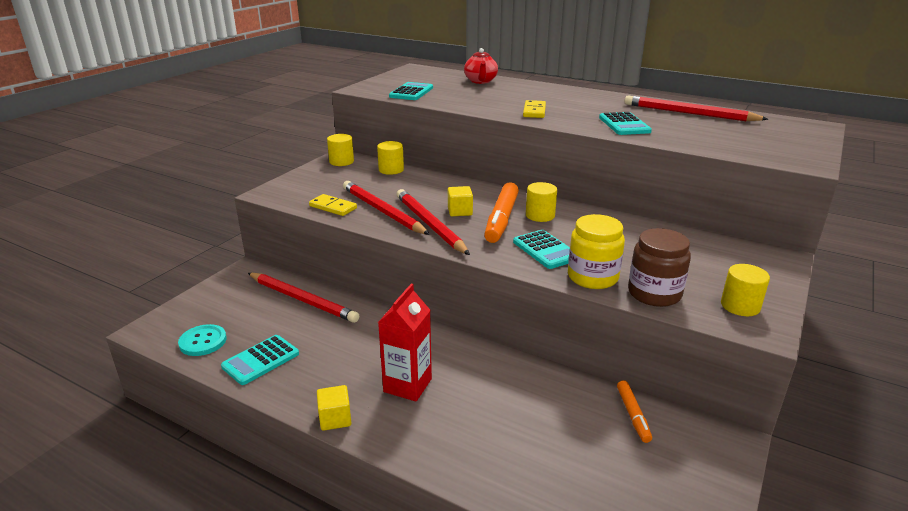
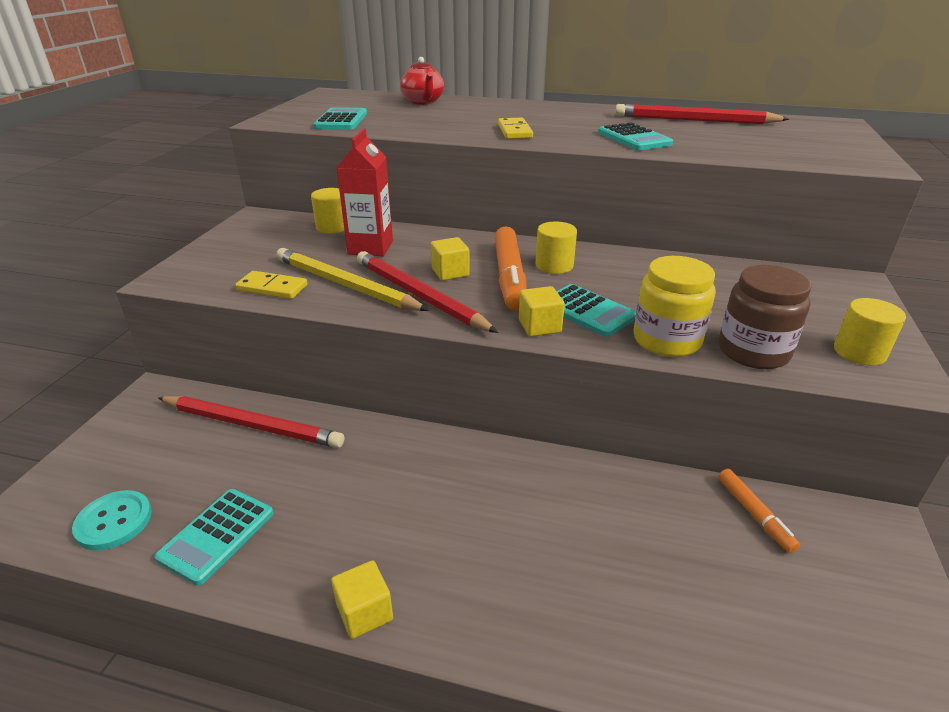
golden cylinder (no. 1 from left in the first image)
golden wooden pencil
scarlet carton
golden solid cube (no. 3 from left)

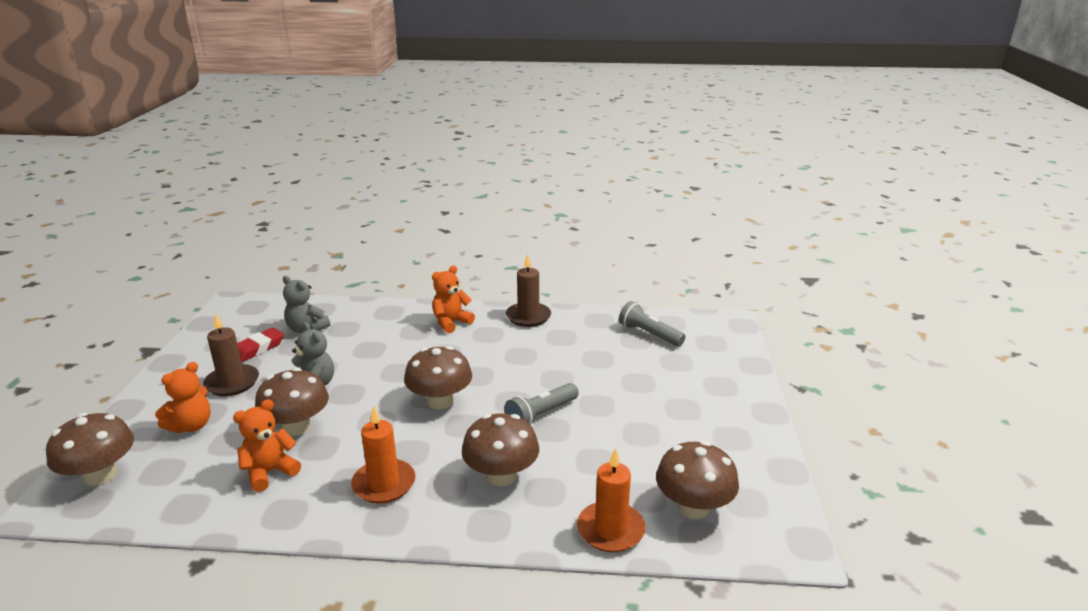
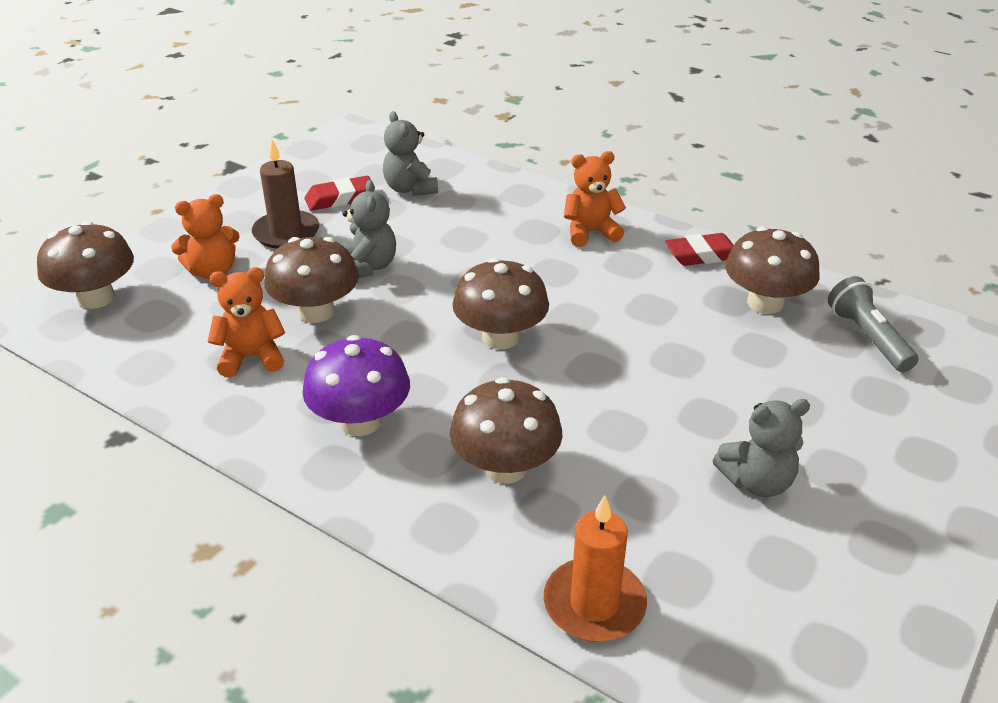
scarlet eraser (no. 2 from left)
ash-grey pocket torch (no. 1 from left in the first image)
purple toadstool
dark brown toadstool (no. 5 from left)
ash-grey teddy (no. 3 from left)

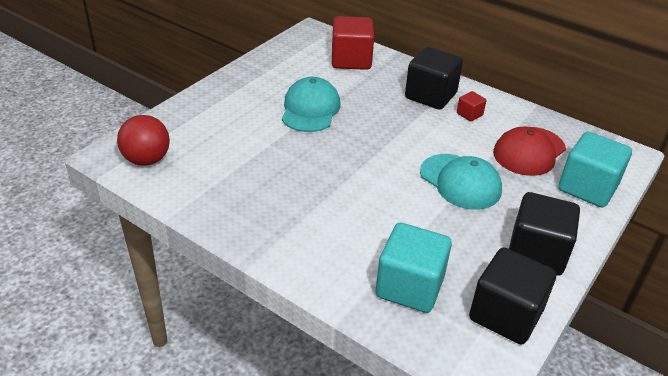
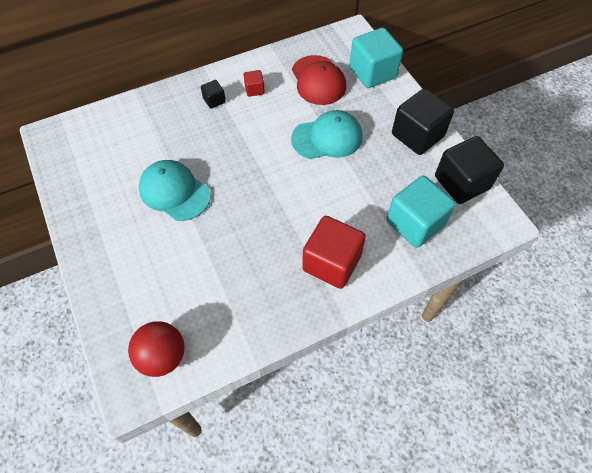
scarlet solid cube (no. 2 from left)
black solid cube (no. 1 from left)

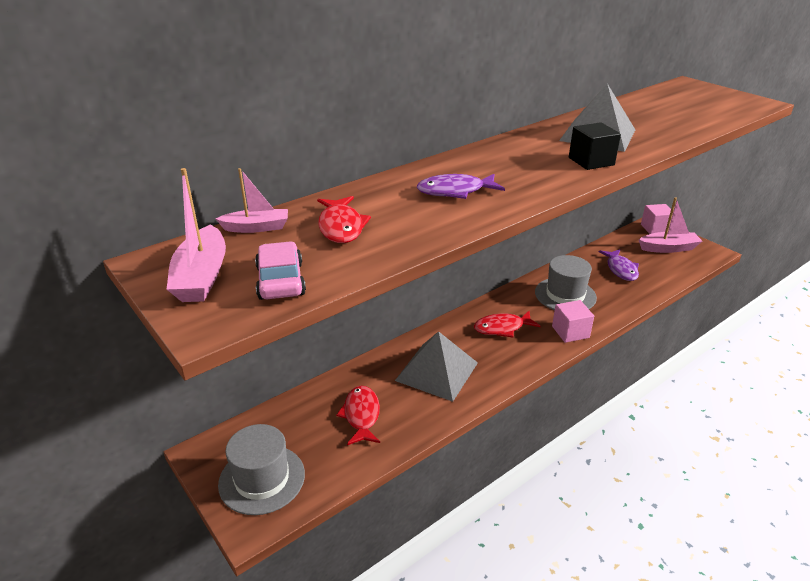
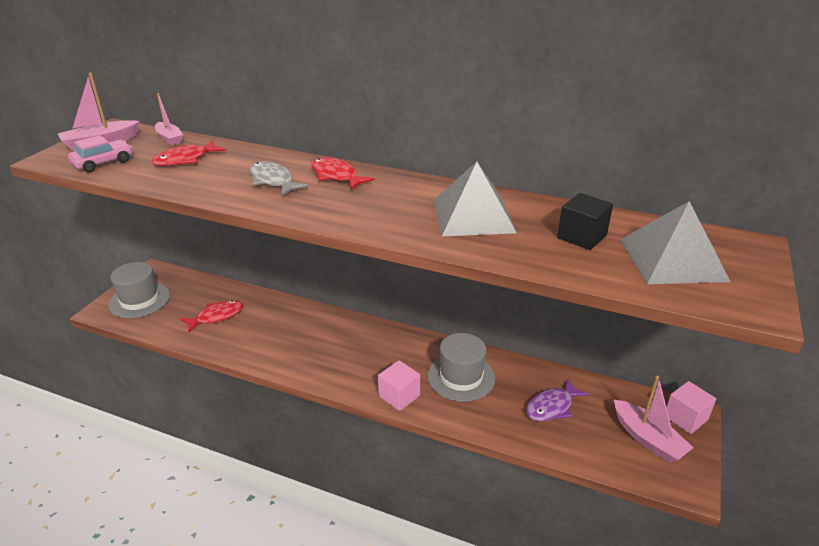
black solid cube
ash-grey fish
scarlet fish (no. 3 from left)
ash-grey pyramid shape (no. 2 from left)

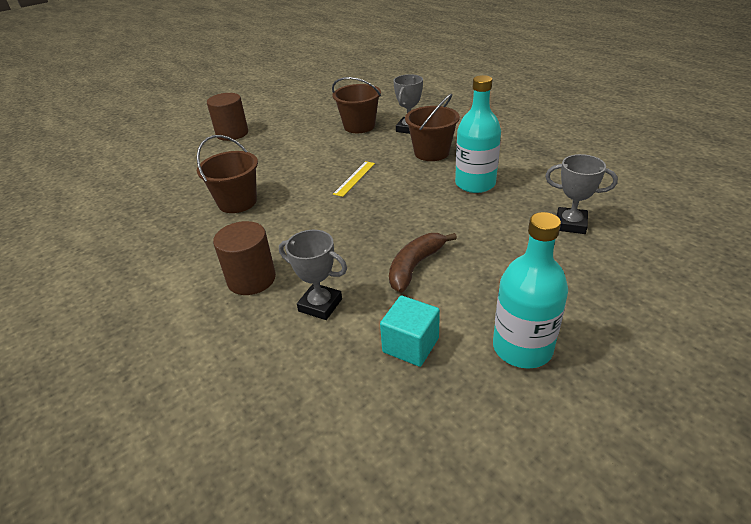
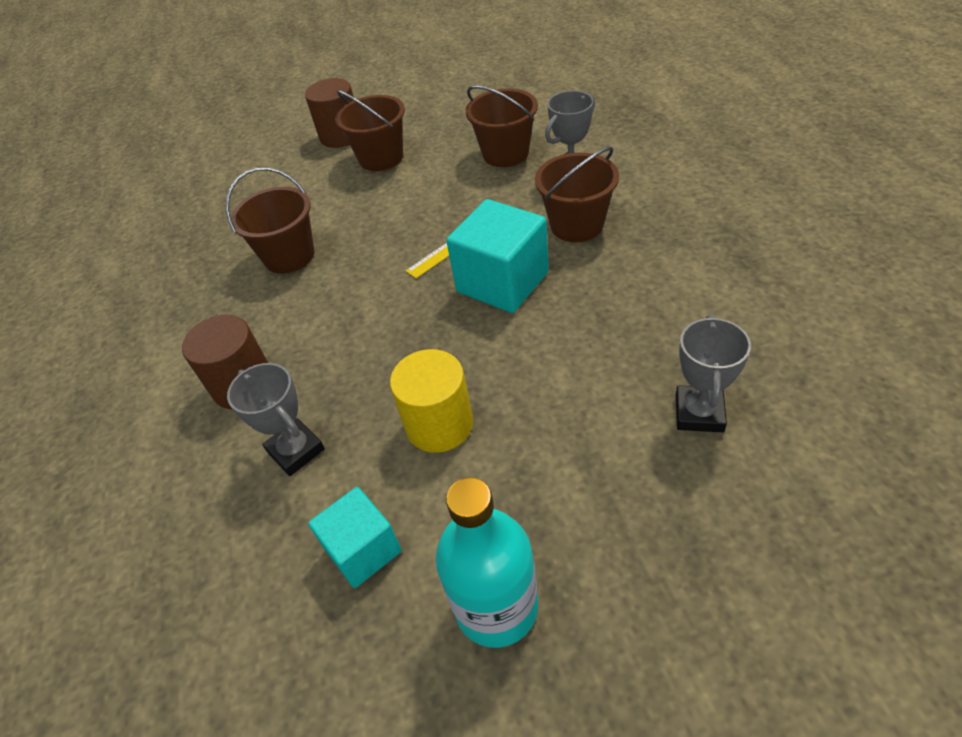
turquoise flask (no. 1 from left in the first image)
ash-grey prize cup (no. 3 from left)
golden cylinder
dark brown sand bucket (no. 2 from left)
turquoise solid cube (no. 2 from left)

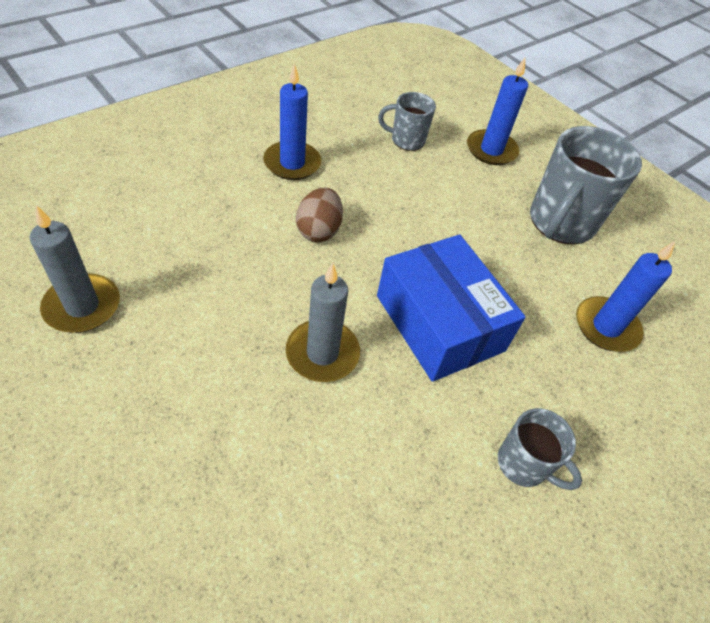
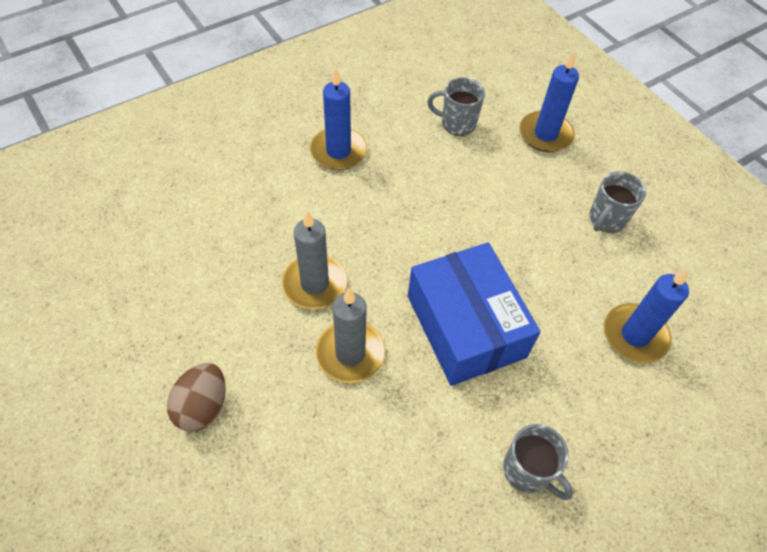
ash-grey tea mug (no. 3 from left)
dark brown toy egg
ash-grey wax candle (no. 1 from left)

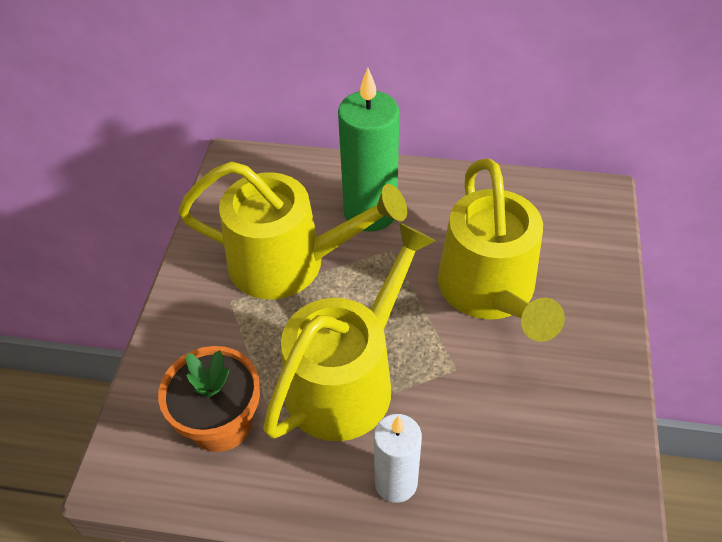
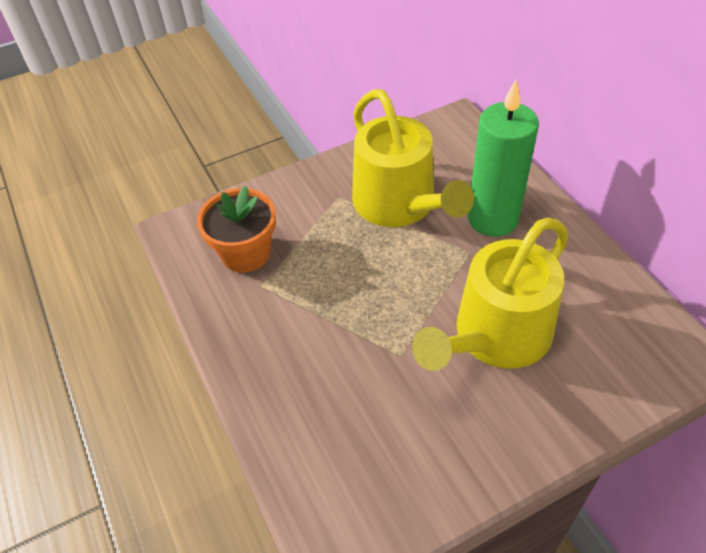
golden watering pot (no. 2 from left in the first image)
white wax candle

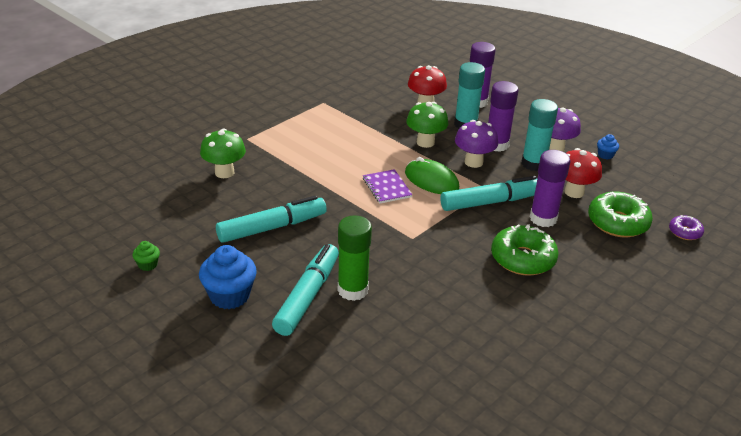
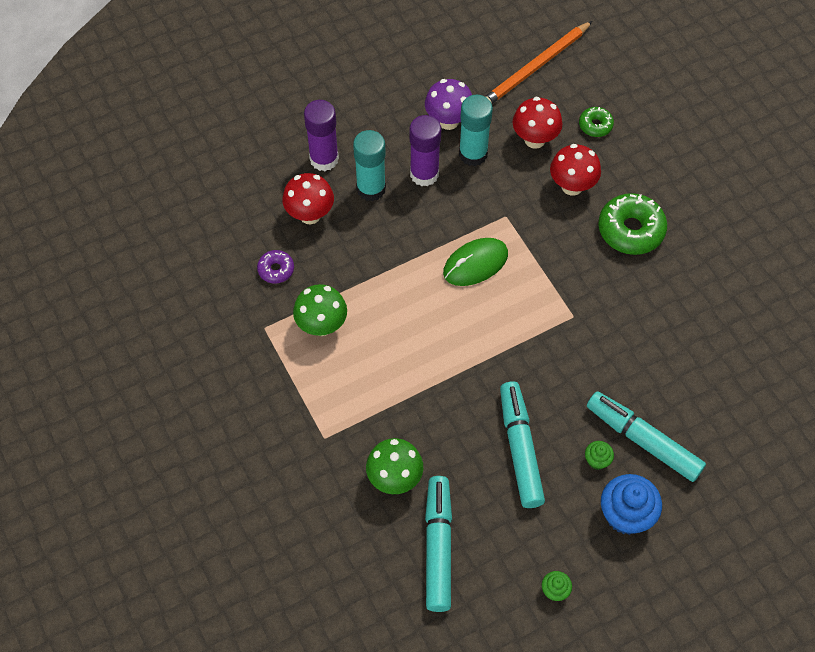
green toadstool (no. 1 from left)
purple toadstool (no. 1 from left in the first image)
cobalt cupcake (no. 2 from left in the first image)
scarlet toadstool (no. 3 from left)
purple notepad
turquoise marker pen (no. 1 from left)
green glazed donut (no. 1 from left)
green glue
purple glazed donut
orange wooden pencil
green cupcake (no. 2 from left)

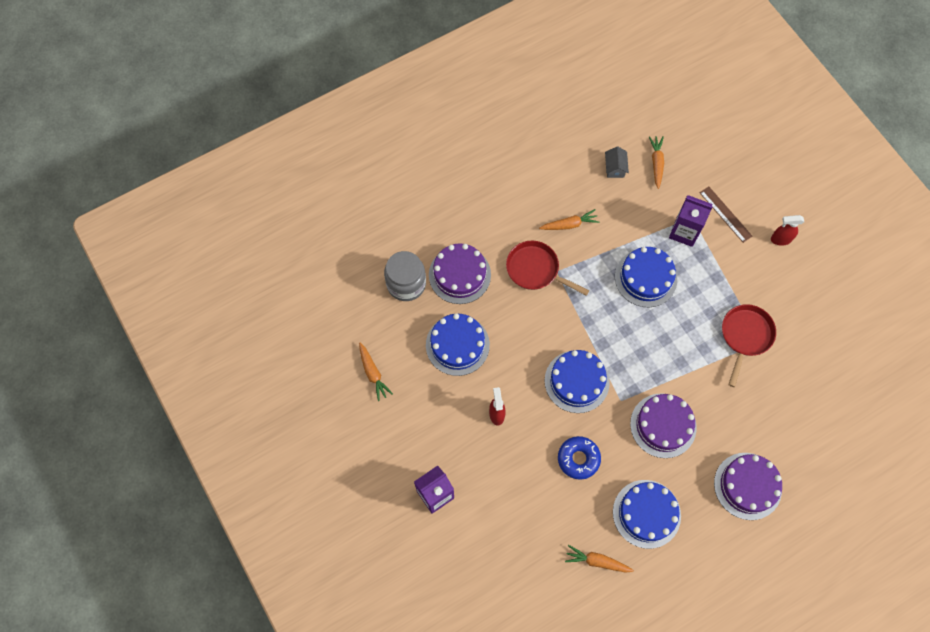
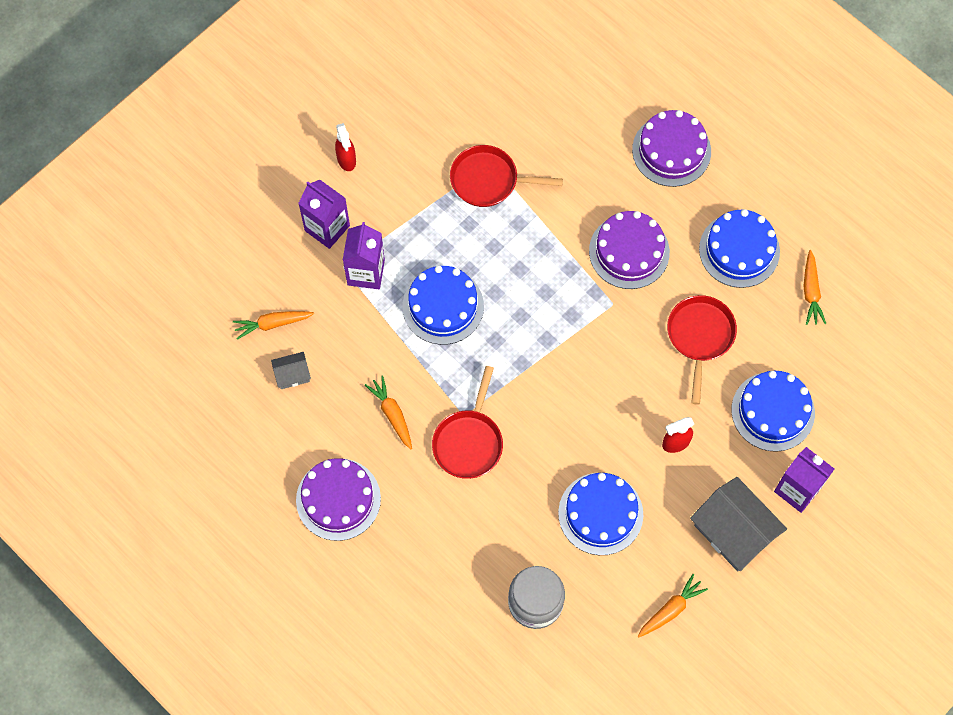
purple carton (no. 1 from left)
purple layer cake (no. 1 from left)
cobalt layer cake (no. 4 from left)
scarlet skillet (no. 3 from left)
ash-grey cottage (no. 2 from left)

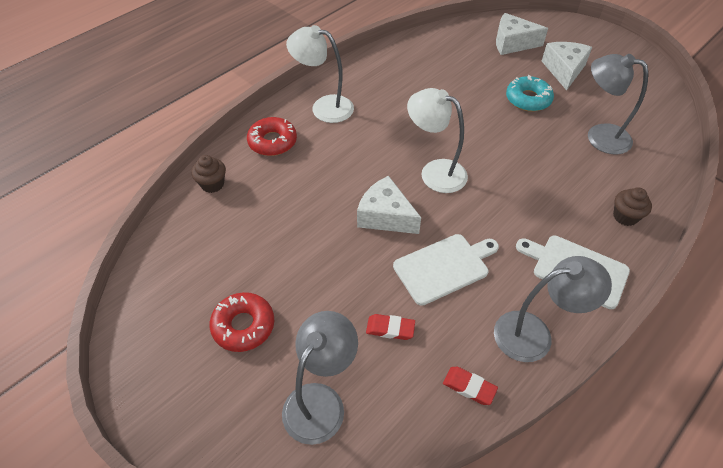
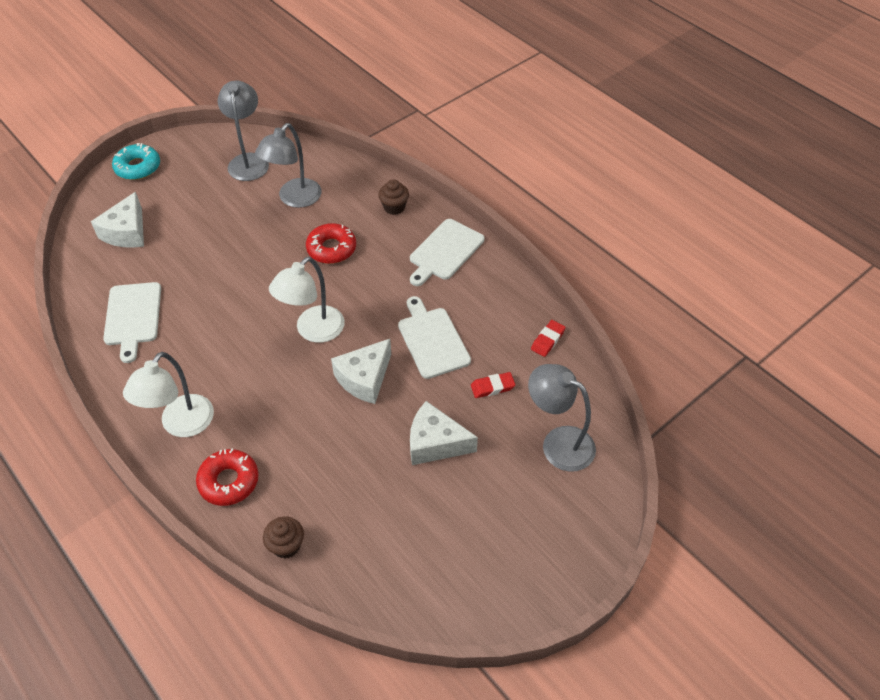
white cheese (no. 3 from left)
turquoise glazed donut
ash-grey reading lamp (no. 1 from left)
scarlet glazed donut (no. 2 from left)
scarlet eraser (no. 1 from left)
white bread board (no. 1 from left)

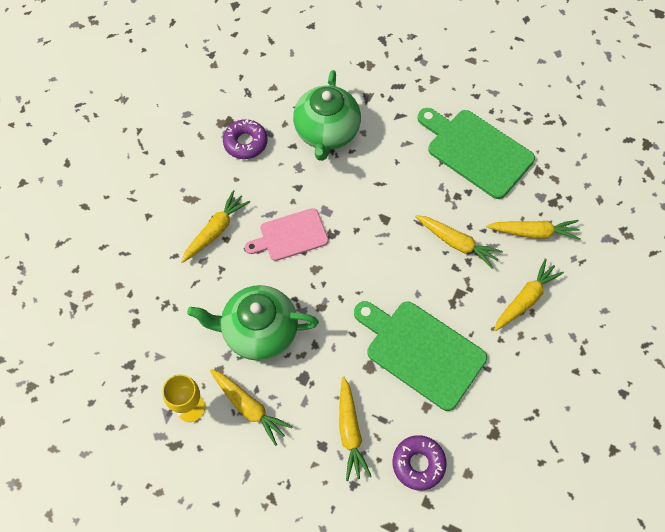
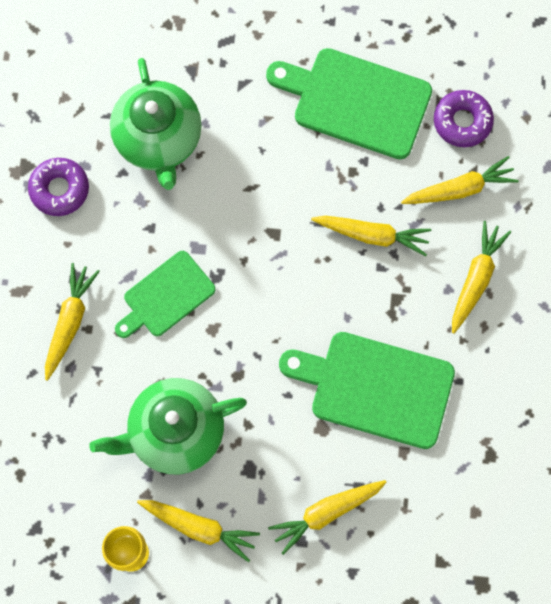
green bread board (no. 1 from left)
golden root vegetable (no. 3 from left)
purple glazed donut (no. 2 from left)

